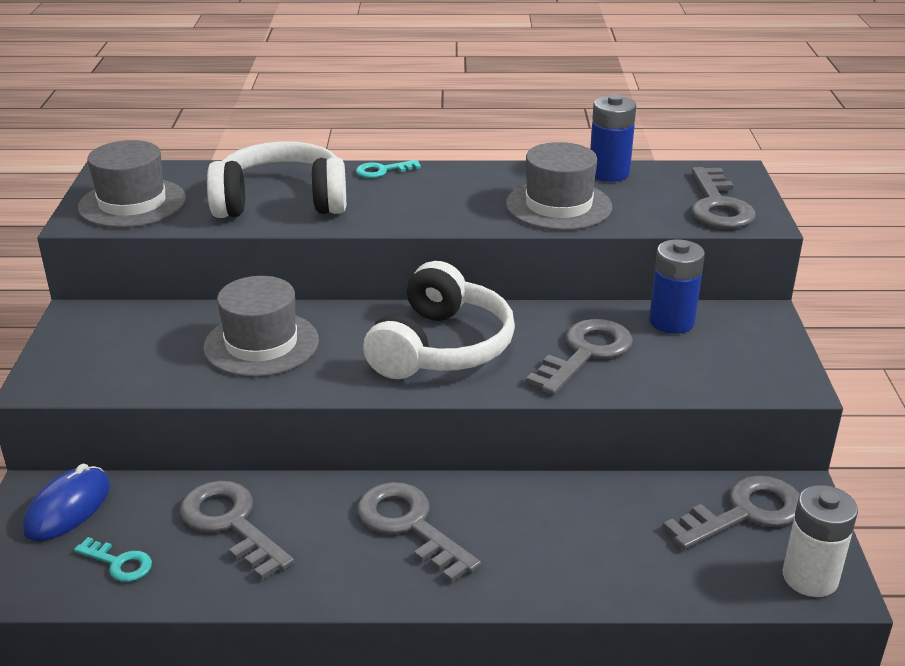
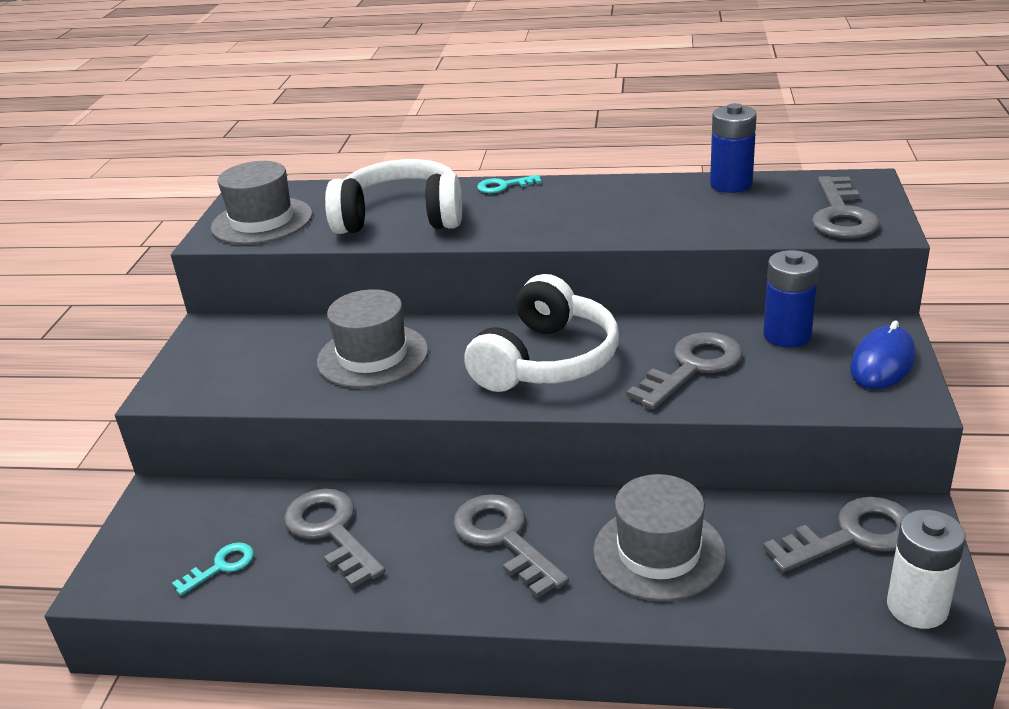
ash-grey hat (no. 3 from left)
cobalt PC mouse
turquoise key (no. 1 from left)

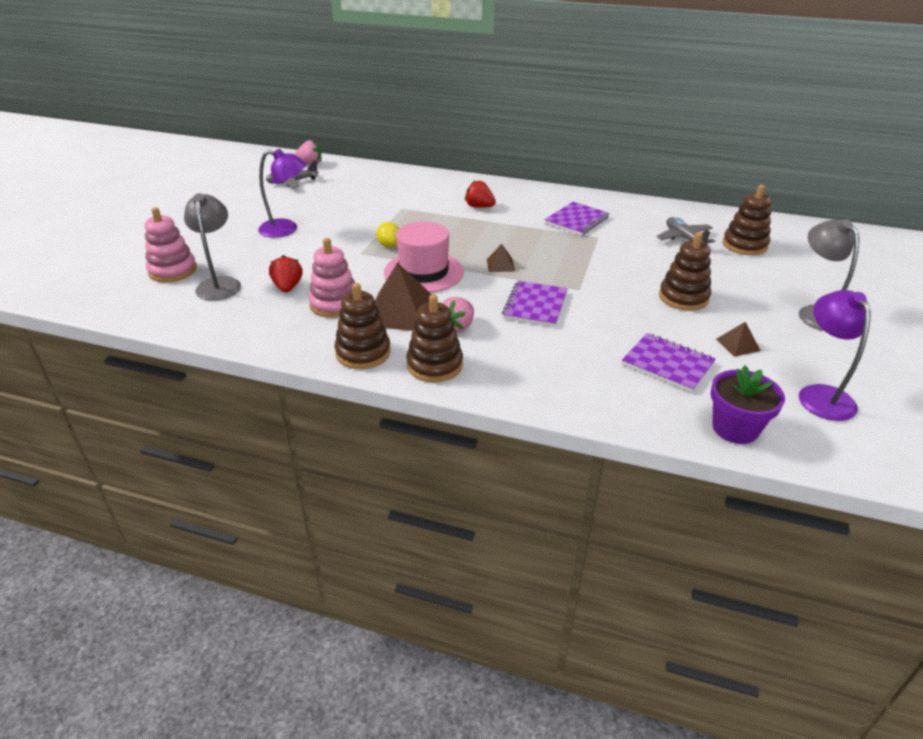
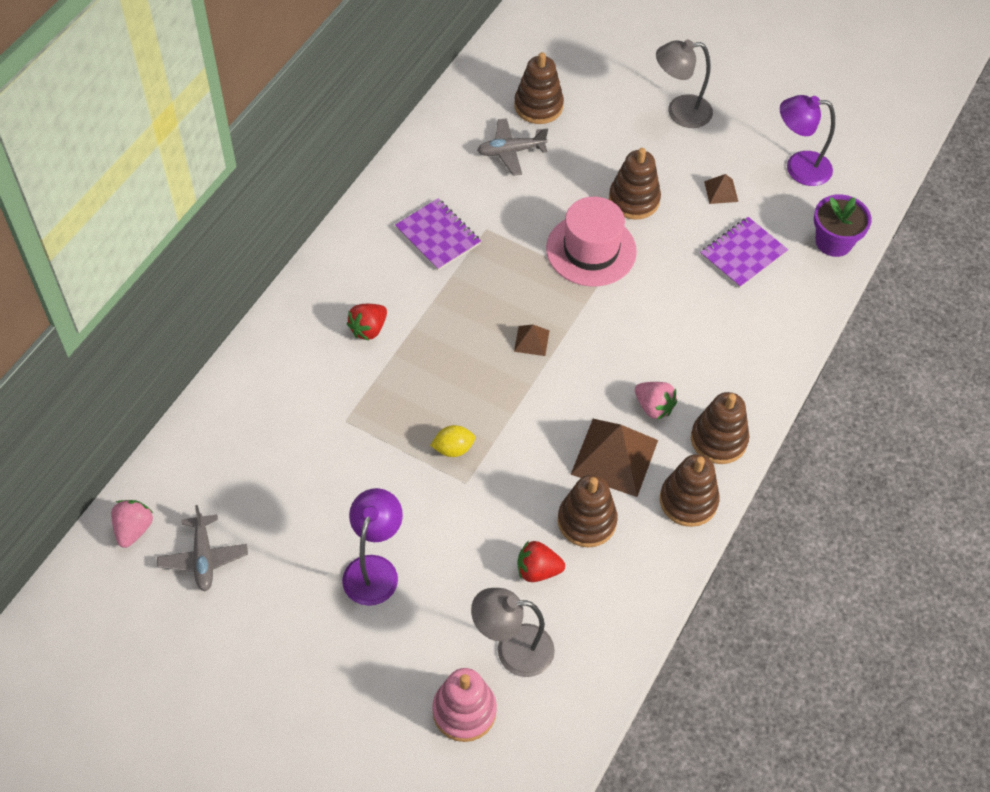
rose-pink hat
dark brown stacking rings (no. 2 from left)
purple notepad (no. 1 from left in the first image)

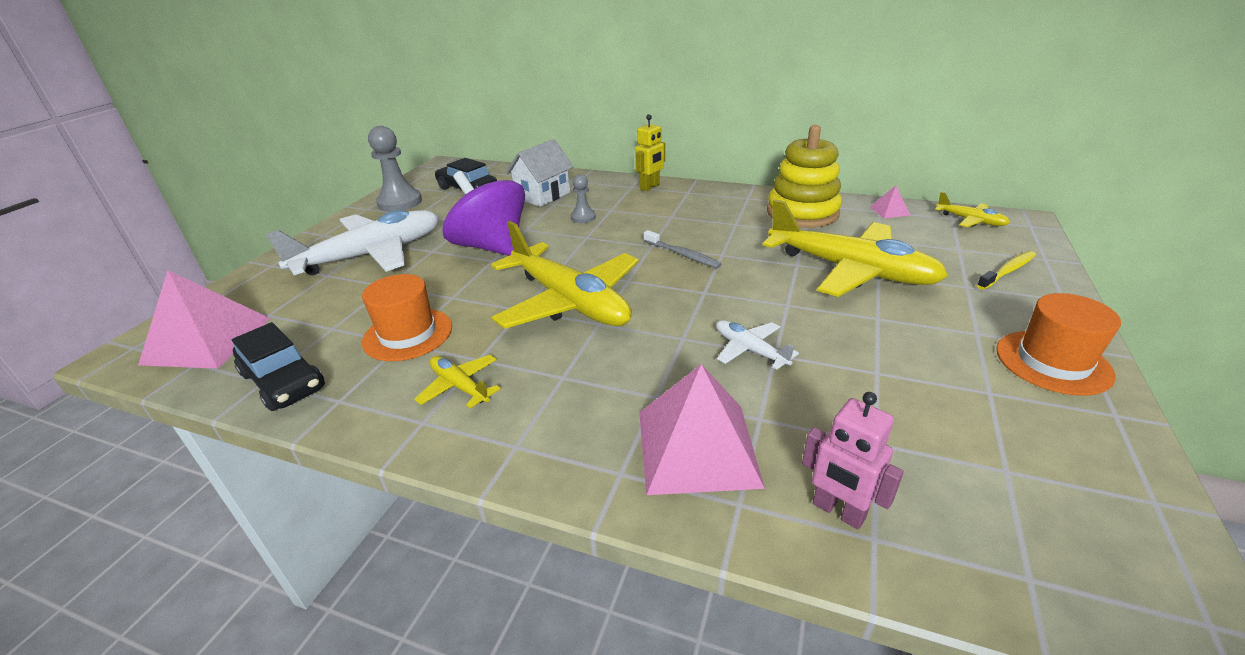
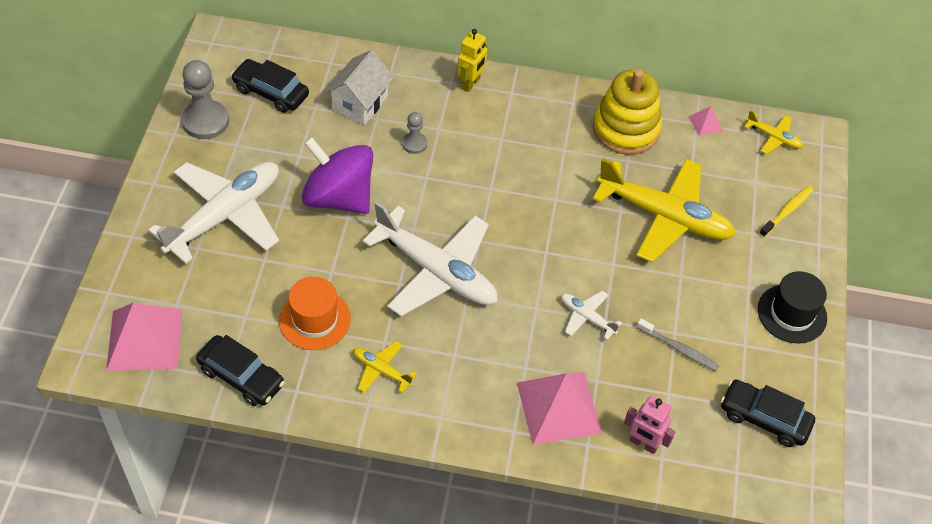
white plane (no. 2 from left)
ash-grey tooth brush
black hat
black toy car (no. 3 from left)

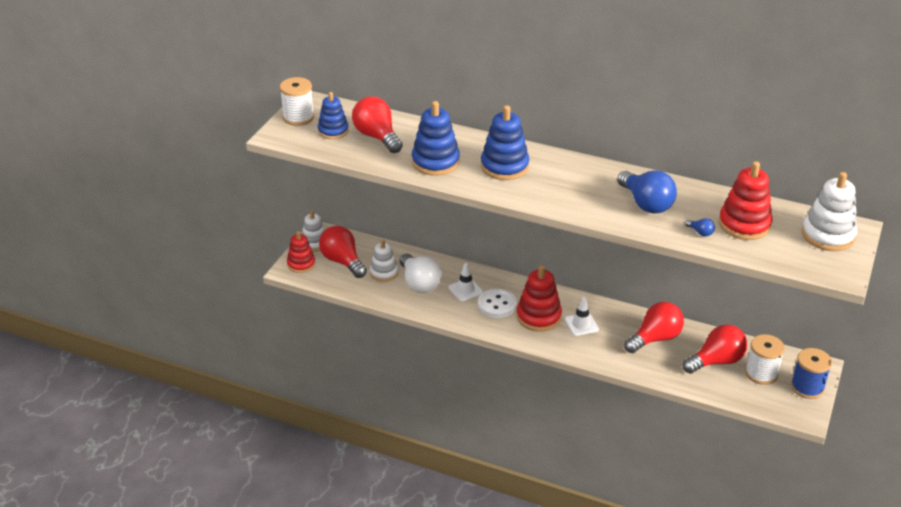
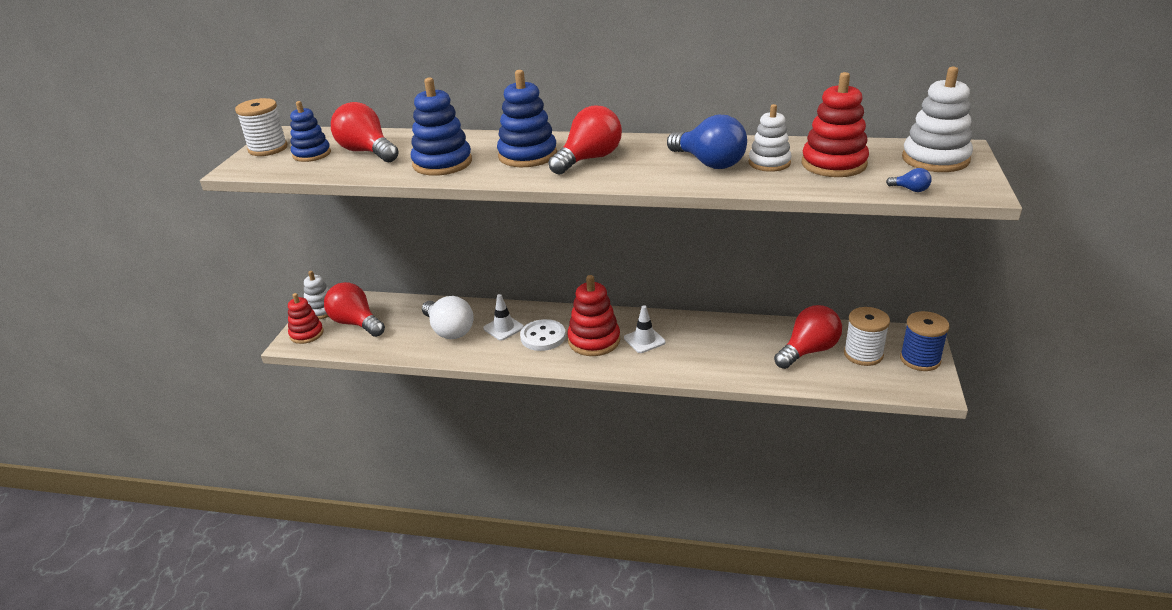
cobalt lightbulb (no. 2 from left)
white stacking rings (no. 2 from left)
scarlet lightbulb (no. 3 from left)

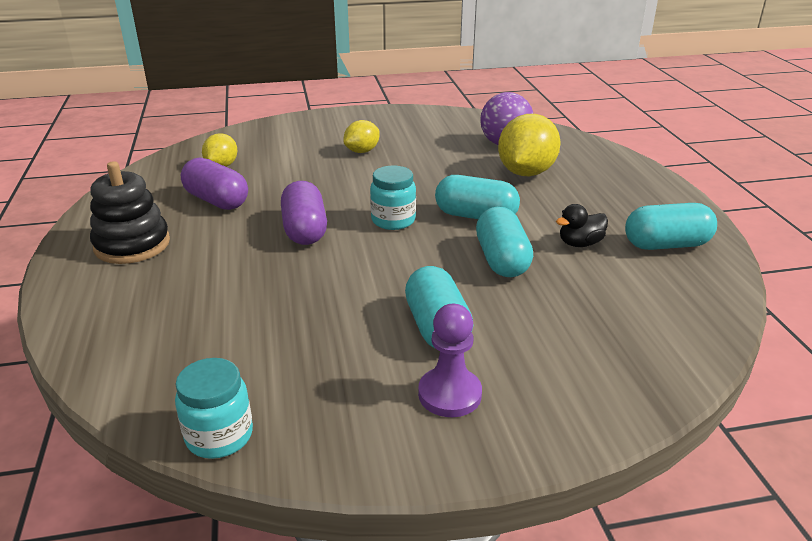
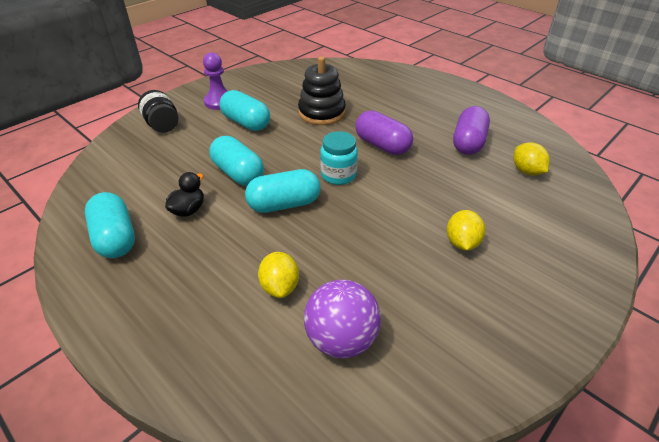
golden citrus fruit (no. 1 from left)
purple pill (no. 2 from left)
black stacking rings
turquoise pill (no. 1 from left)
turquoise jam jar (no. 1 from left in the first image)
black jam jar

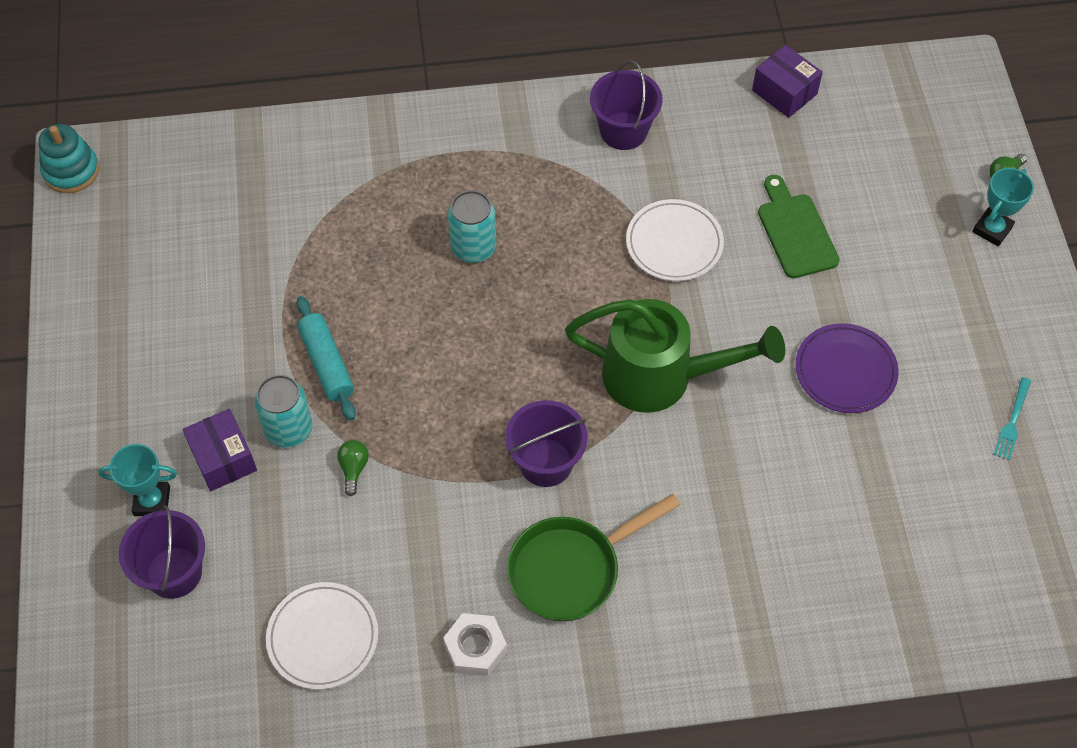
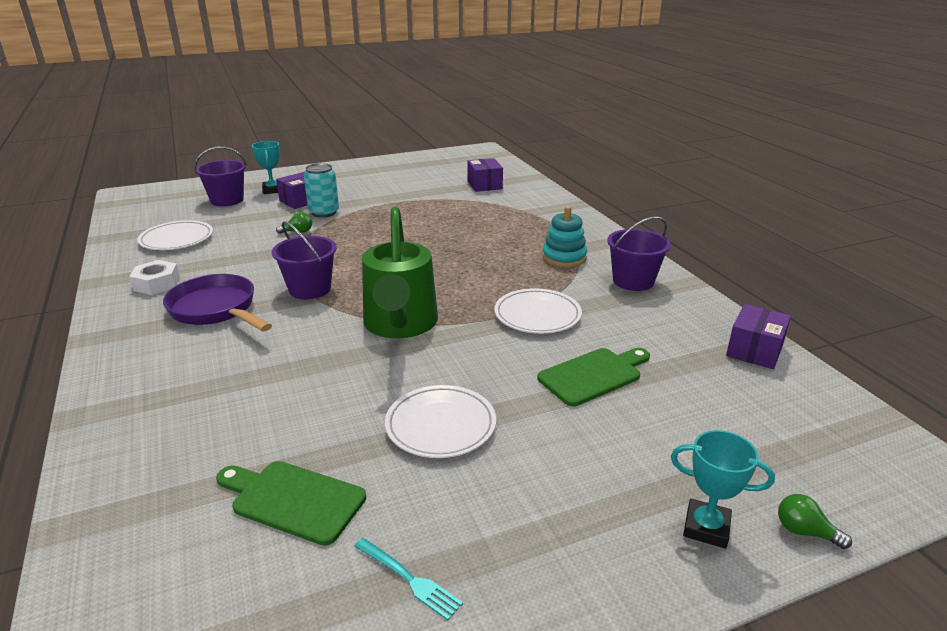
turquoise stacking rings
turquoise soda can (no. 2 from left in the first image)
turquoise dough roller
white plate (no. 2 from left)
turquoise fork
purple skillet
purple package (no. 2 from left)
green bread board (no. 1 from left)

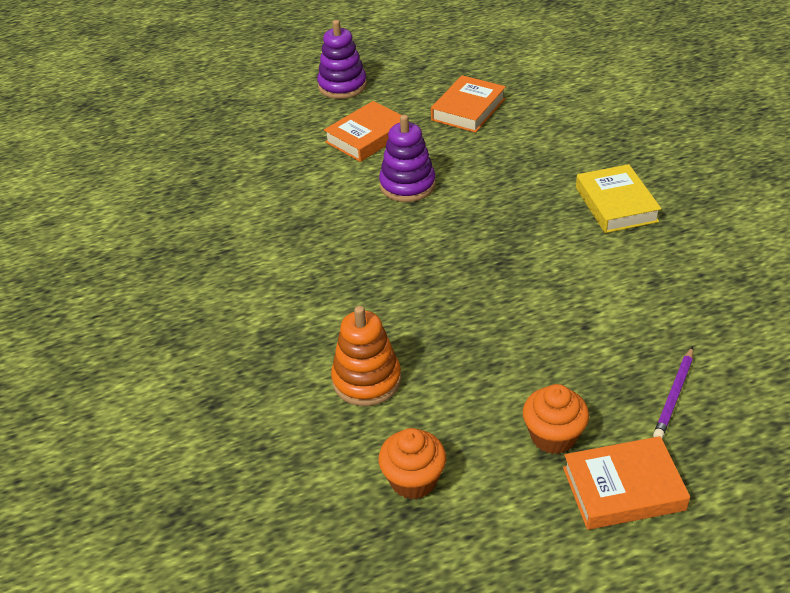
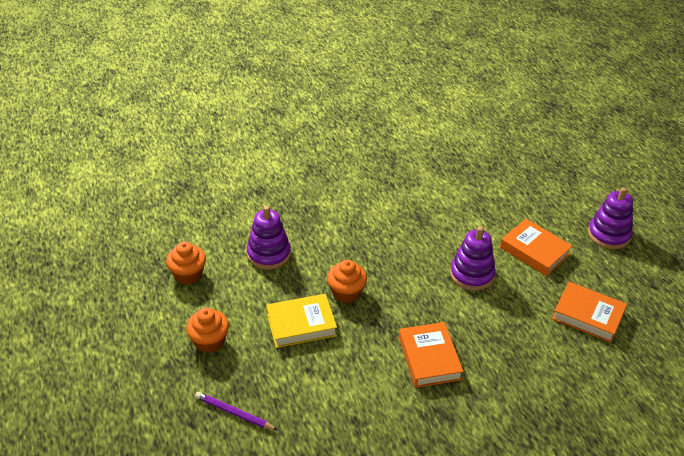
golden book
purple stacking rings (no. 1 from left)
orange book (no. 1 from left)
orange cupcake (no. 3 from left)

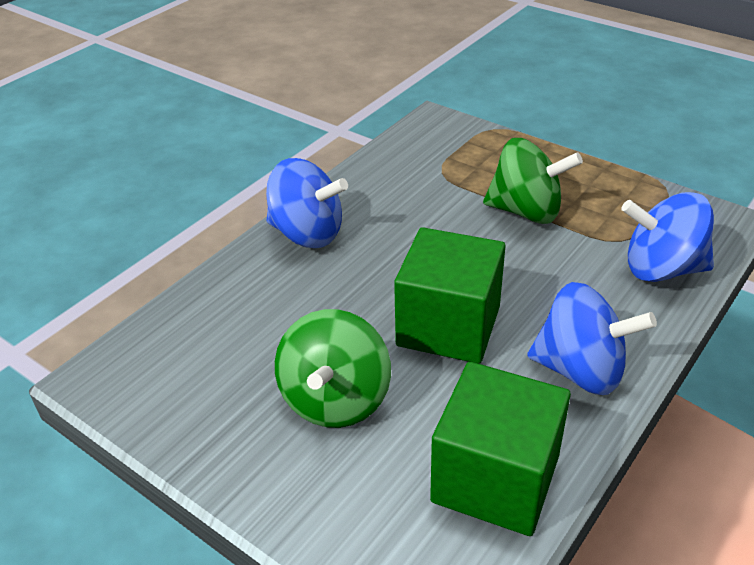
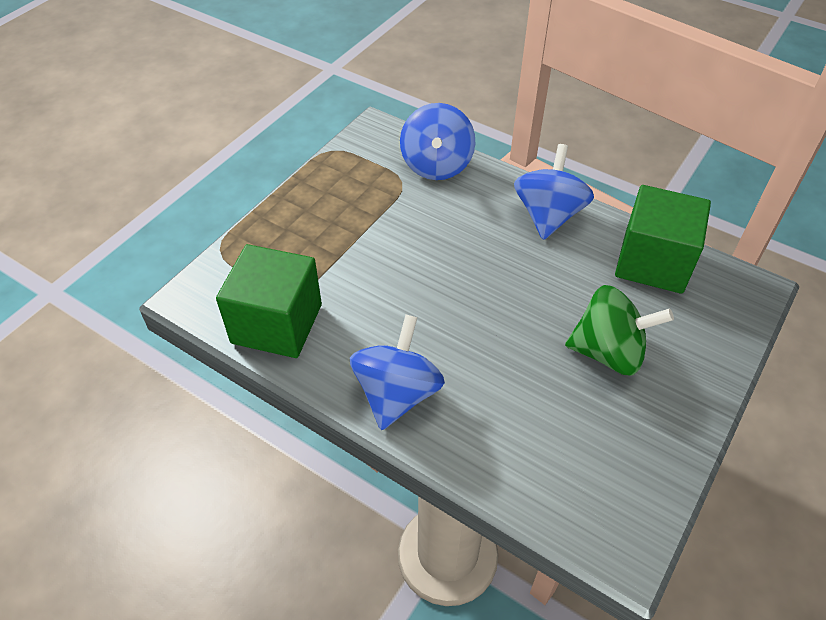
green toy top (no. 2 from left in the first image)
green solid cube (no. 1 from left)

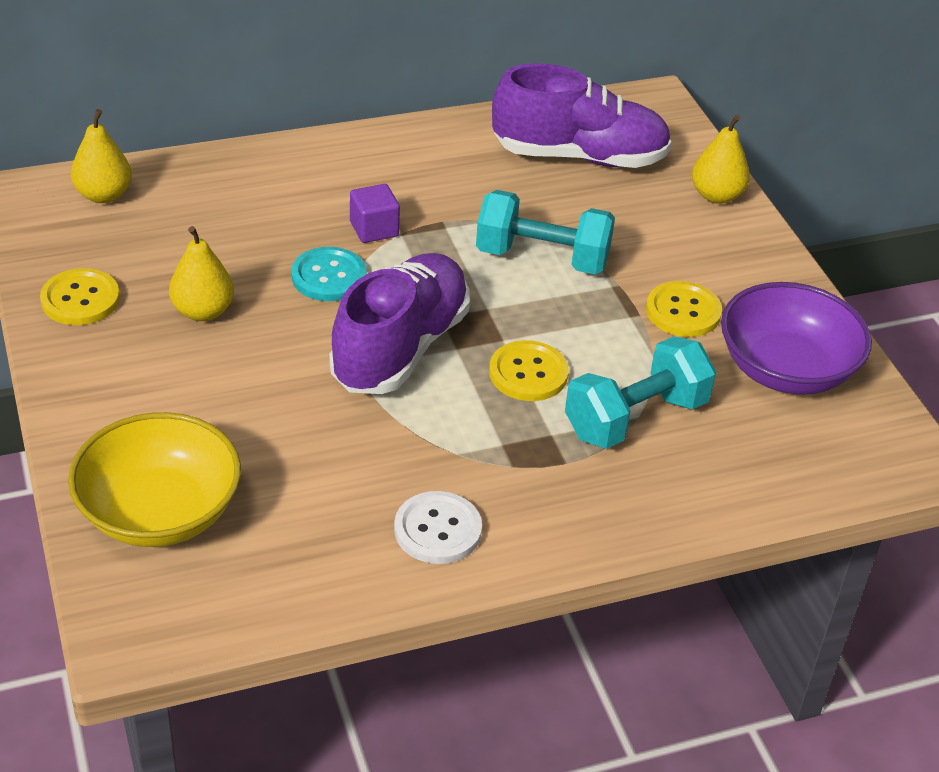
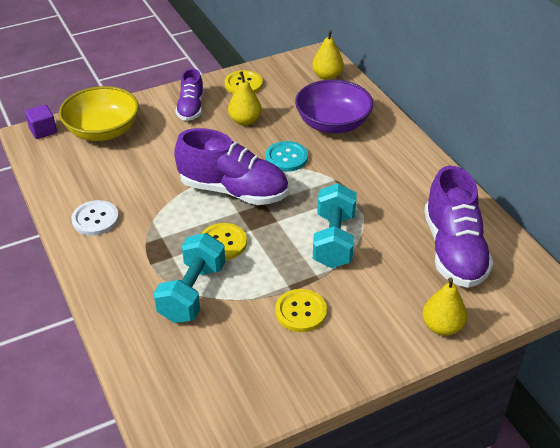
purple solid cube
purple deep dish
turquoise hand weight (no. 1 from left)
purple sneaker (no. 1 from left)

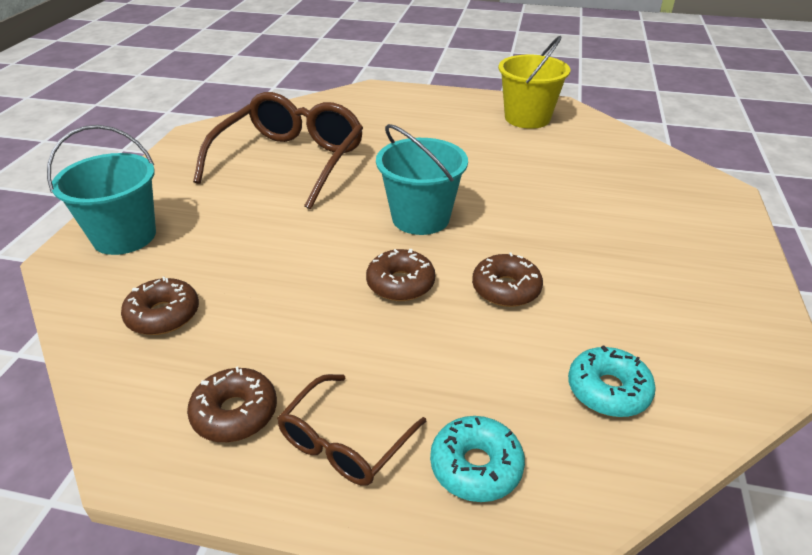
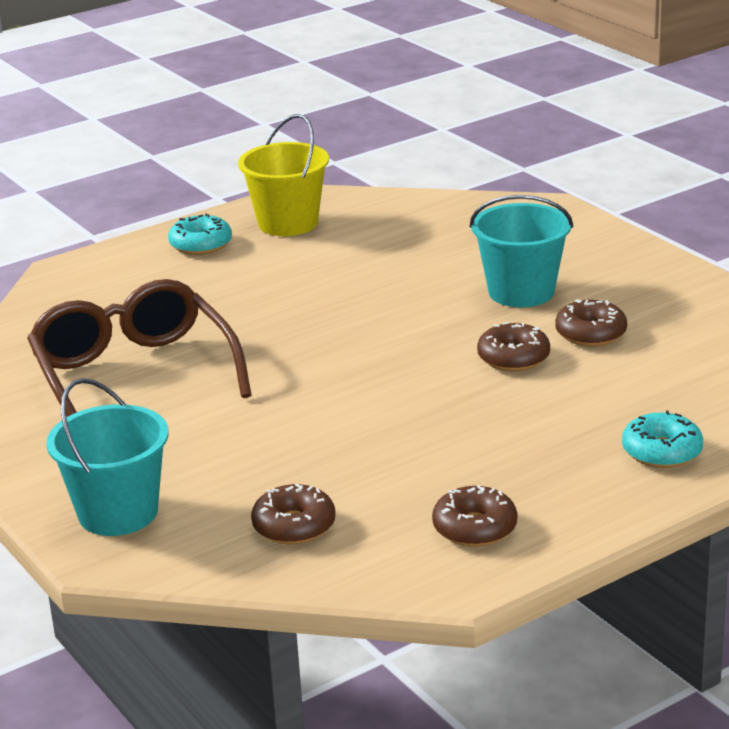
turquoise sand bucket (no. 2 from left)
dark brown glazed donut (no. 4 from left)
turquoise glazed donut (no. 1 from left)
dark brown eyeglasses (no. 2 from left in the first image)

